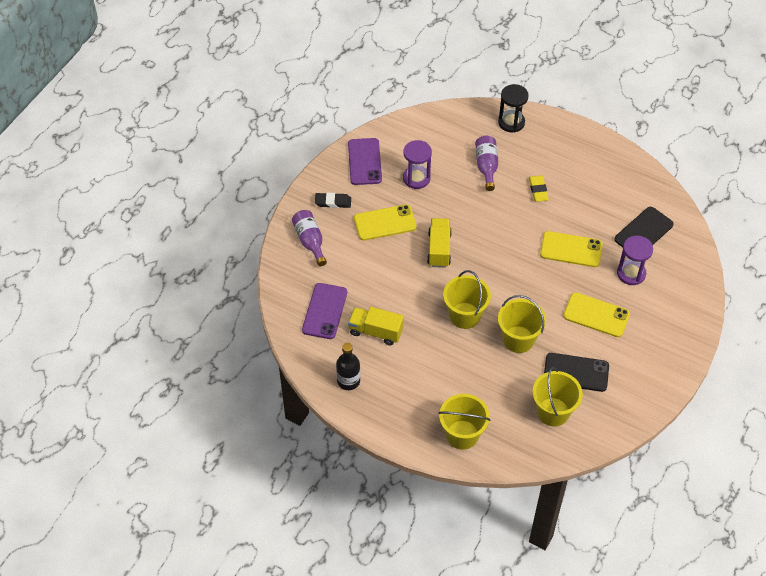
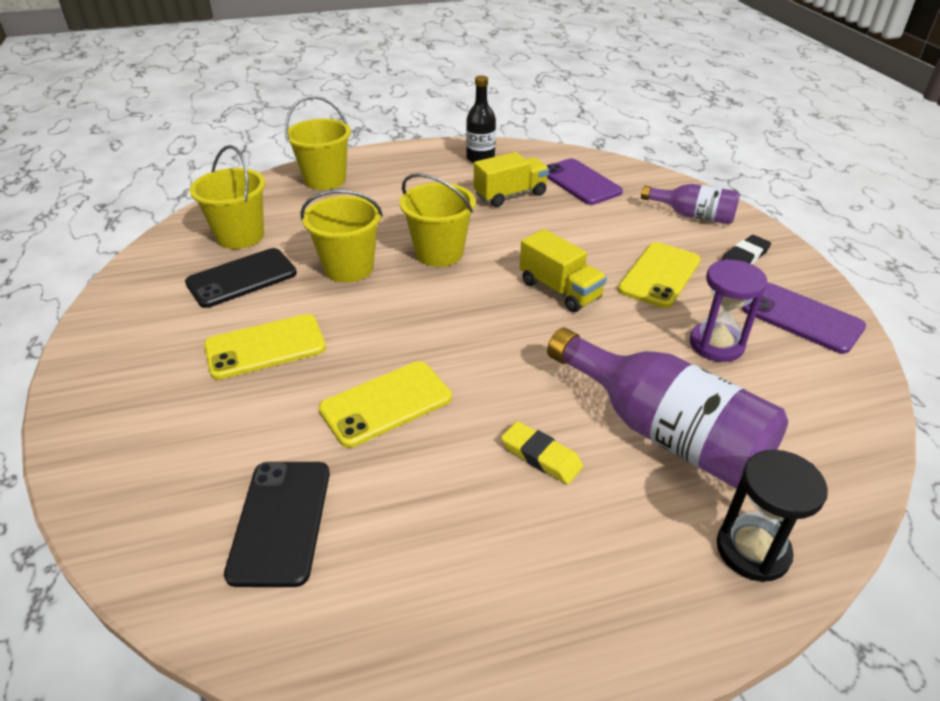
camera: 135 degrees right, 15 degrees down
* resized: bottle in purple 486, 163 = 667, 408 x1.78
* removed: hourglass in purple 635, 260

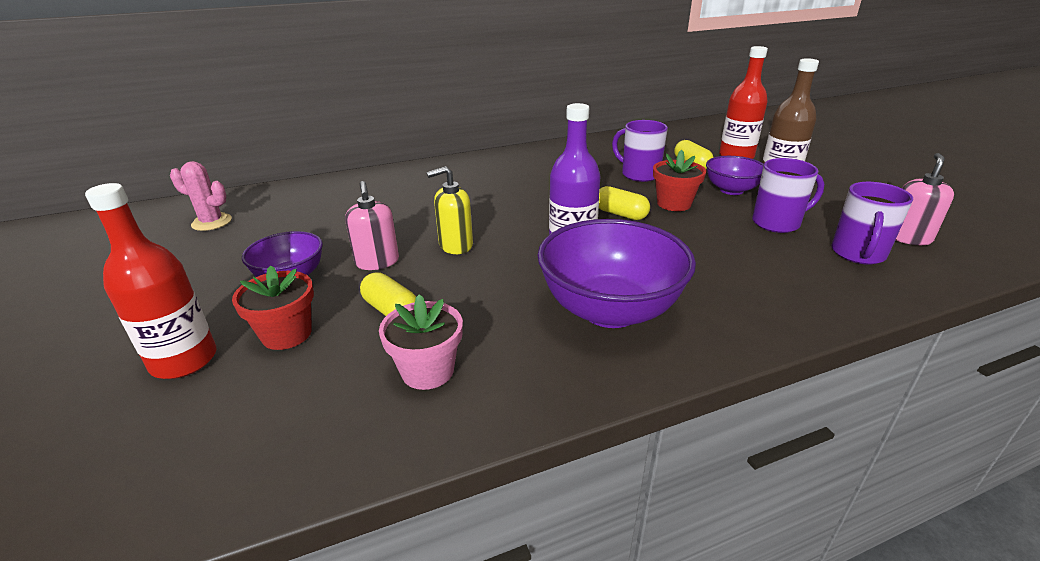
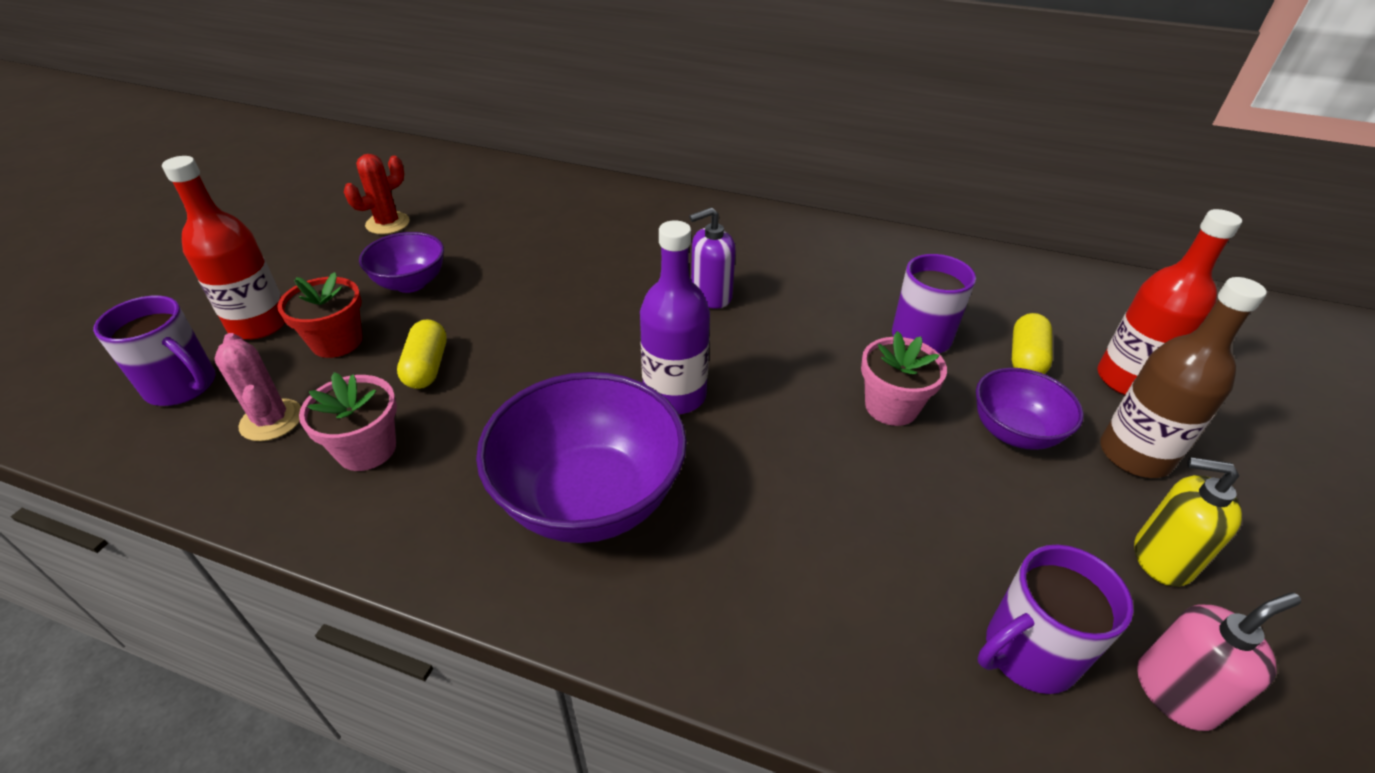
camera: 40 degrees right, 10 degrees up
* moved: cactus in pink 201, 196 to 258, 387
* removed: soap dispenser in pink 372, 225
* moved: soap dispenser in yellow 449, 210 to 1188, 522
* removed: capsule in yellow 624, 203
* recoloured: flower pot in red 679, 180 to flower pot in pink 904, 378
* moved: mug in purple 788, 195 to 154, 350
* added: cactus in red 377, 194
* added: soap dispenser in purple 712, 258

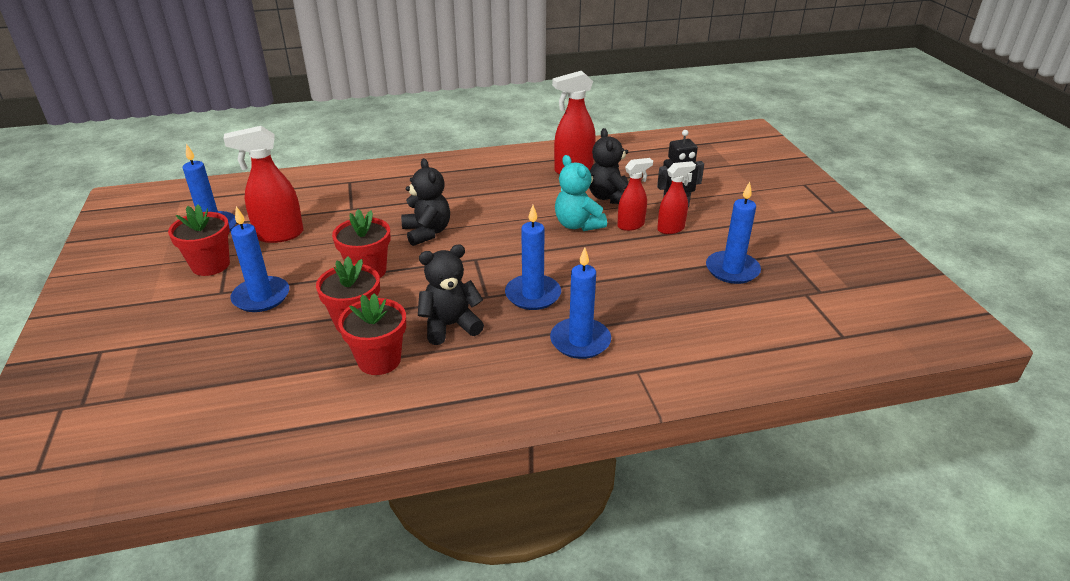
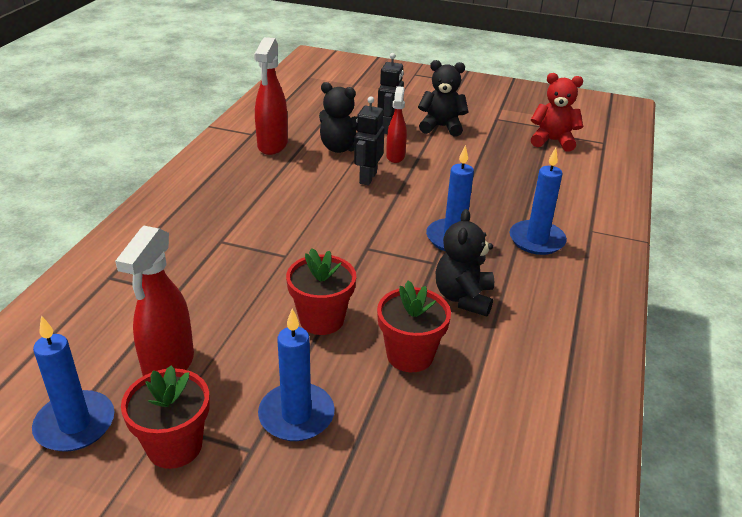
camera: 60 degrees left, 0 degrees up
* removed: flower pot in red 372, 334
* moved: teddy bear in black 425, 202 to 443, 98
* replaced: teddy bear in turquoise 581, 193 to robot in black 369, 140
* removed: spray bottle in red 676, 197
* removed: candle in blue 733, 233
* added: teddy bear in red 557, 112

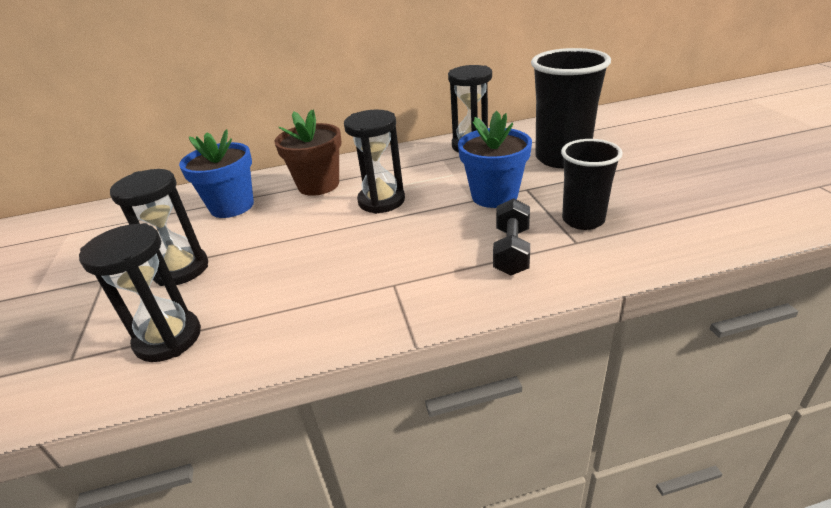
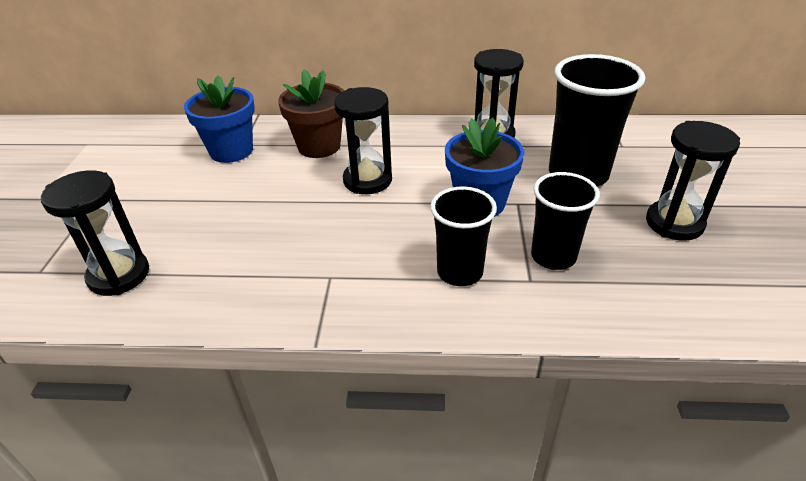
camera: 15 degrees right, 5 degrees up
* moved: hourglass in black 159, 227 to 693, 181
* replaced: dumbbell in black 511, 237 to cup in black 463, 236

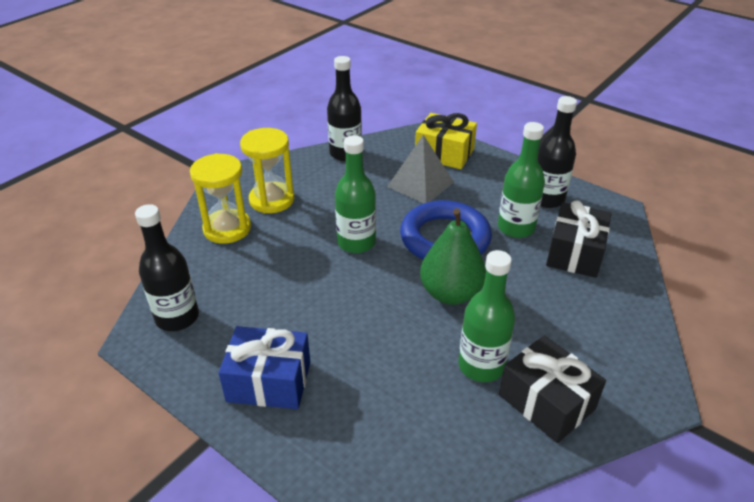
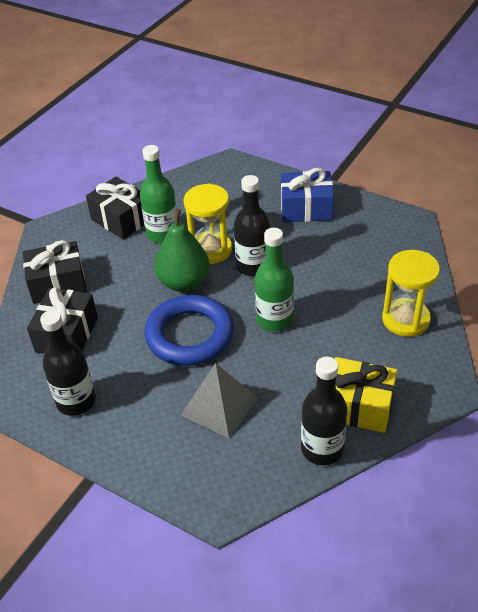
camera: 175 degrees right, 5 degrees up
* moved: bottle in black 167, 267 to 252, 225
* moved: hourglass in yellow 267, 170 to 208, 224
* moved: gift in yellow 446, 141 to 365, 395
* removed: bottle in green 521, 180
* added: gift in black 55, 272

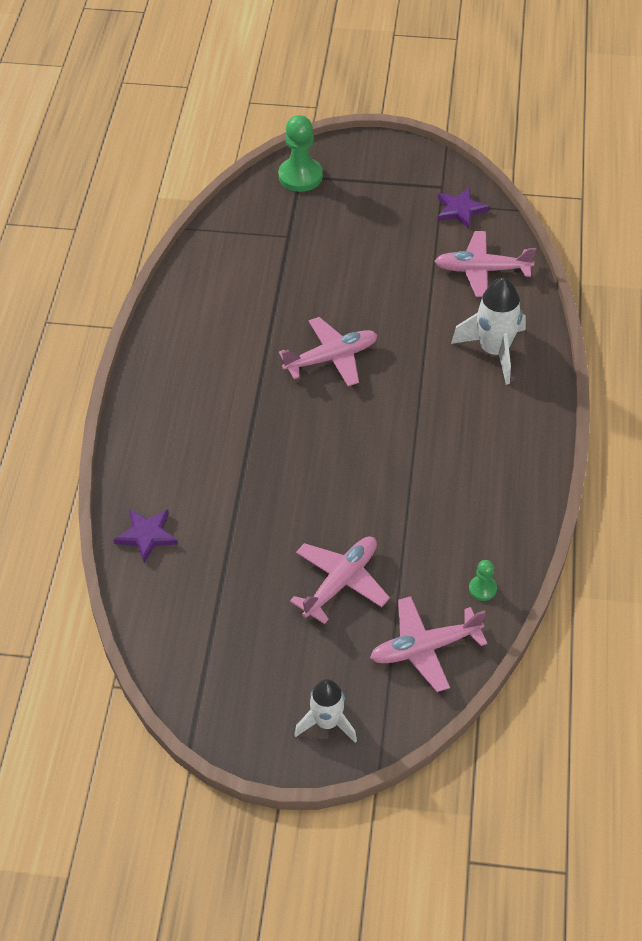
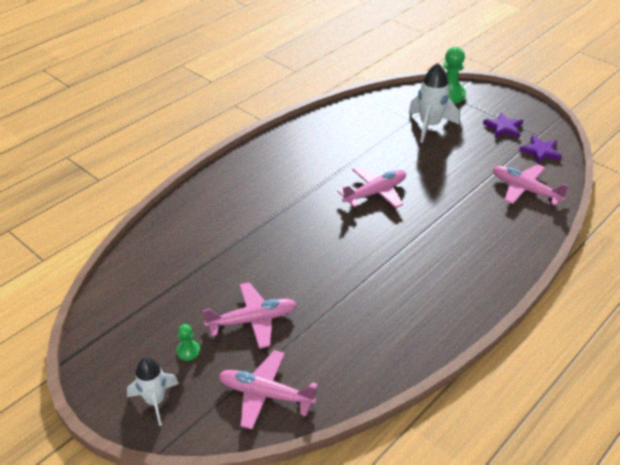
camera: 35 degrees right, 10 degrees down
* moved: star in purple 145, 536 to 503, 125
* turned: plane in pink 328, 351 = 371, 187 45 degrees counterclockwise
* moved: rocket in white 488, 331 to 434, 103
* moved: pawn in green 483, 580 to 188, 342

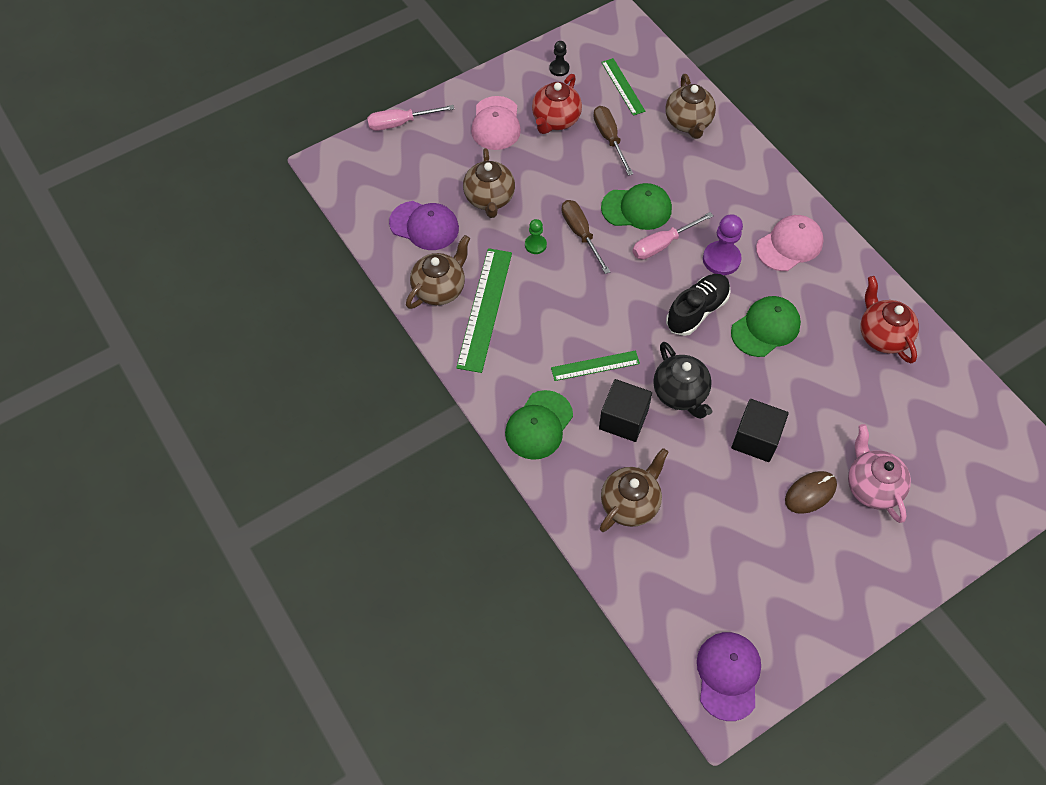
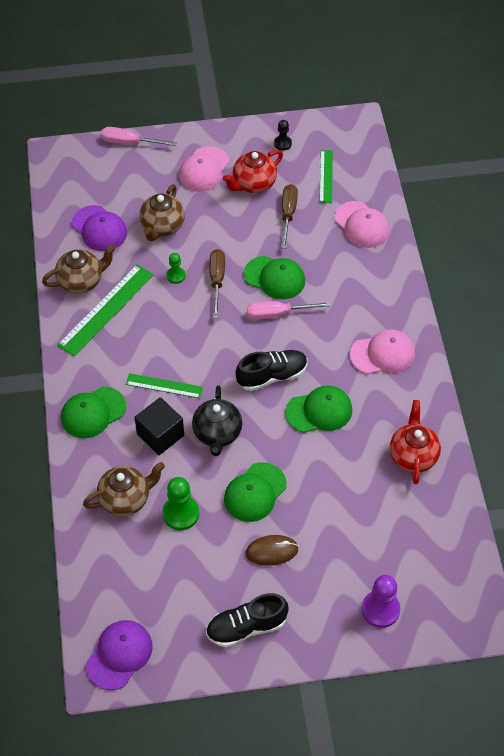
camera: 25 degrees right, 5 degrees down
* replaced: teapot in brown 690, 106 to cap in pink 361, 224
* moved: pawn in purple 723, 244 to 381, 601
* replaced: cube in black 760, 430 to cap in green 255, 492
* removed: teapot in pink 879, 473
* added: pawn in green 180, 503
* added: shoe in black 247, 620

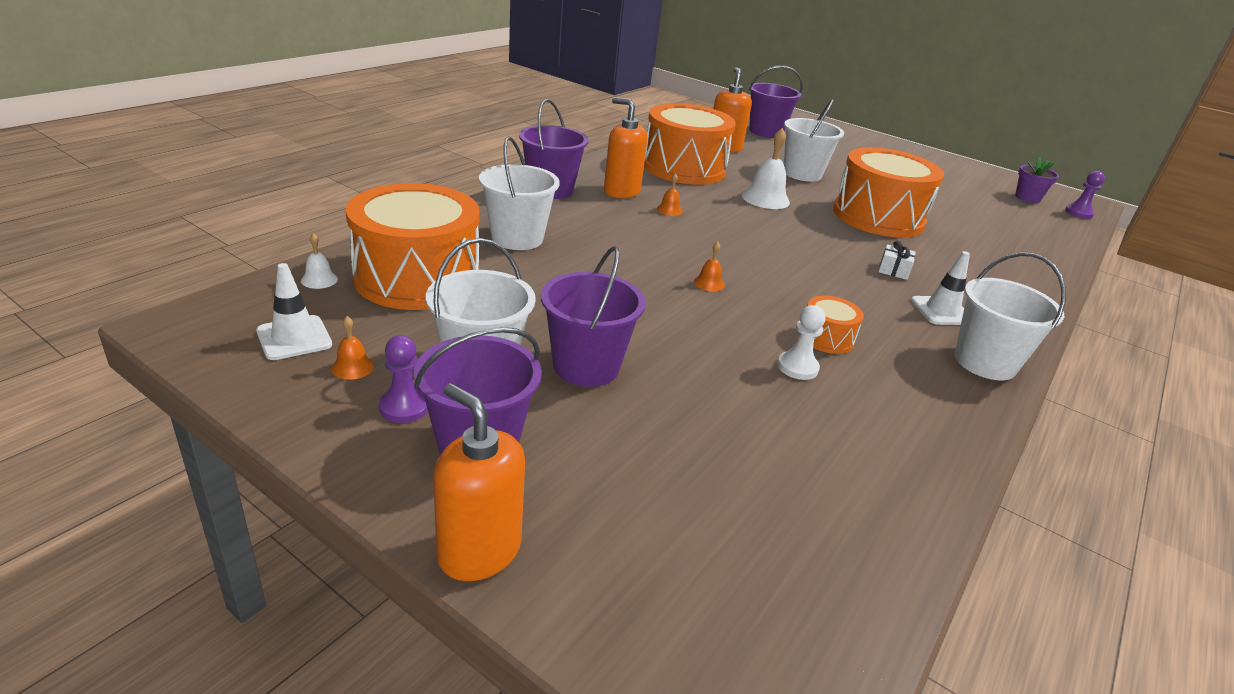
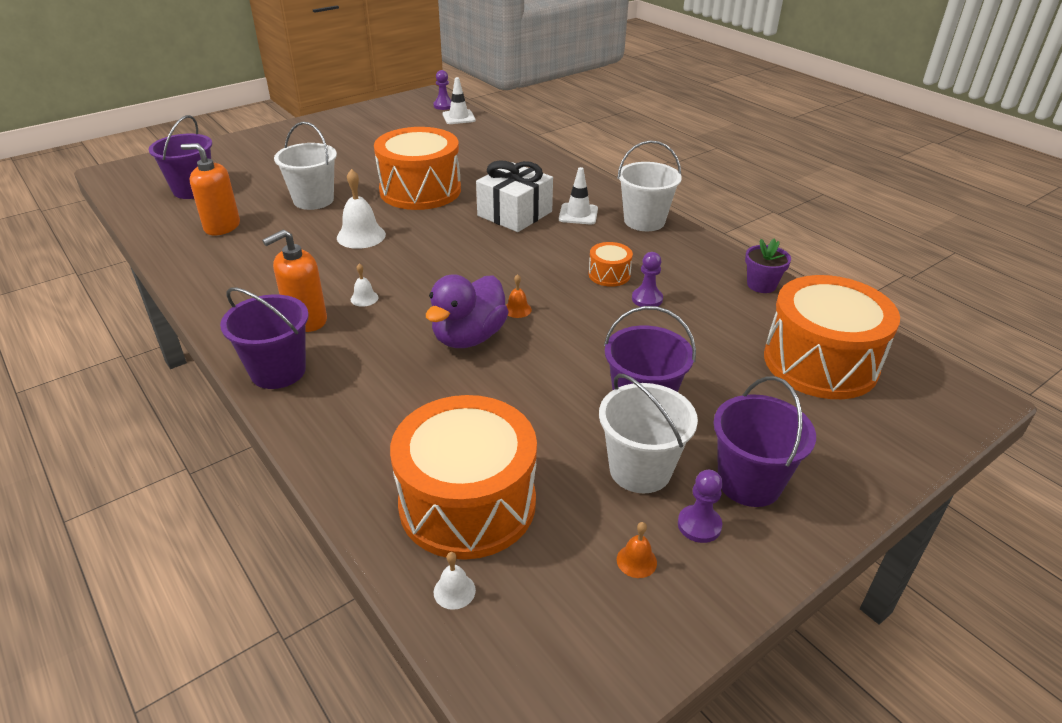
camera: 70 degrees left, 5 degrees up
* moved: traffic cone in white 294, 311 to 459, 100
* removed: soap dispenser in orange 479, 482
* removed: bucket in white 519, 193
* moved: drum in orange 690, 144 to 832, 337
* recoloured: bell in orange 670, 194 to bell in white 365, 285
* recoloured: pawn in white 801, 342 to pawn in purple 647, 279
* resized: gift in white 897, 260 = 514, 196 x2.37
* moved: flower pot in purple 1037, 179 to 768, 265
* added: duck in purple 467, 311

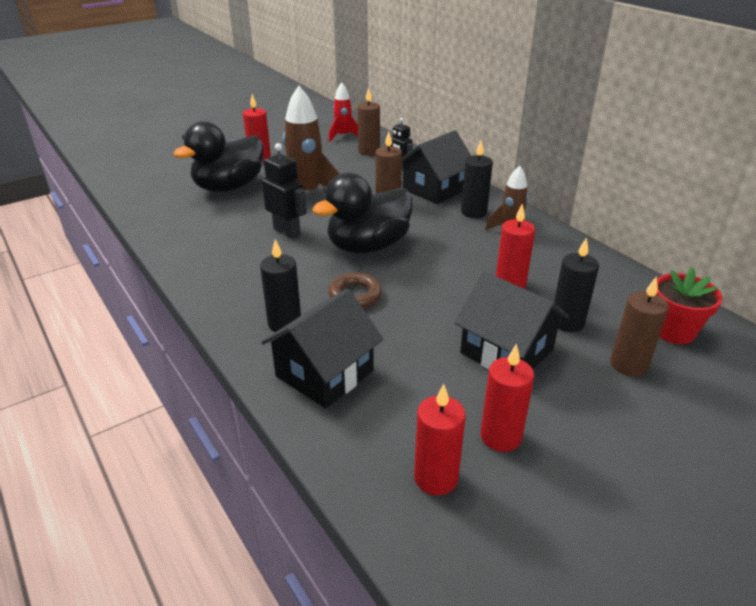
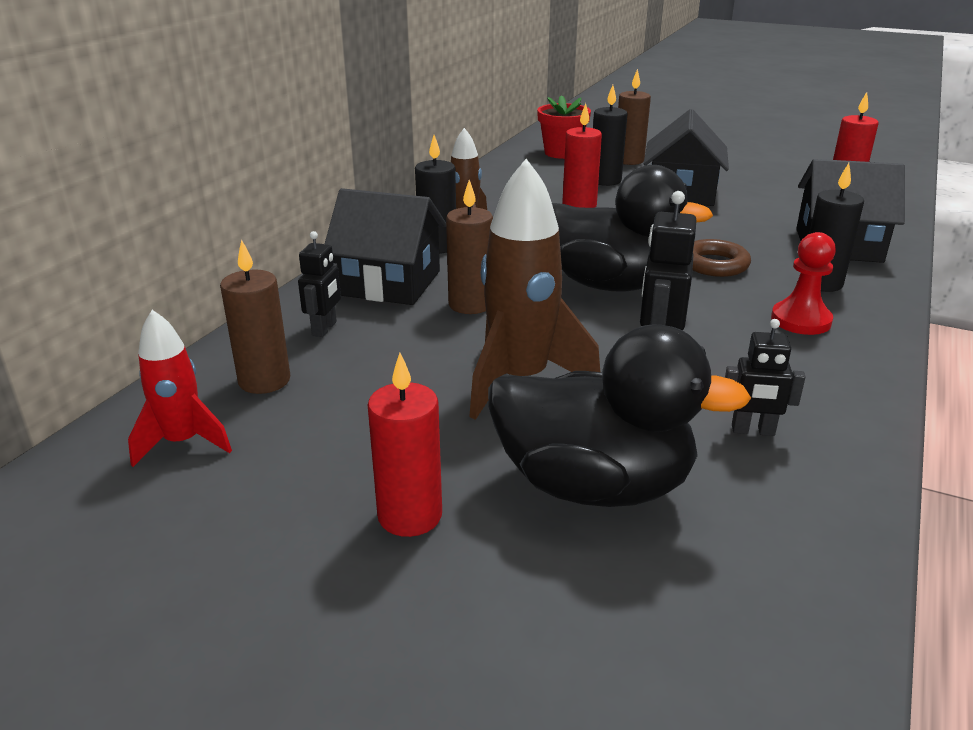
camera: 120 degrees left, 5 degrees down
* removed: candle in red 507, 398
* added: robot in black 765, 377
* added: pawn in red 803, 283

